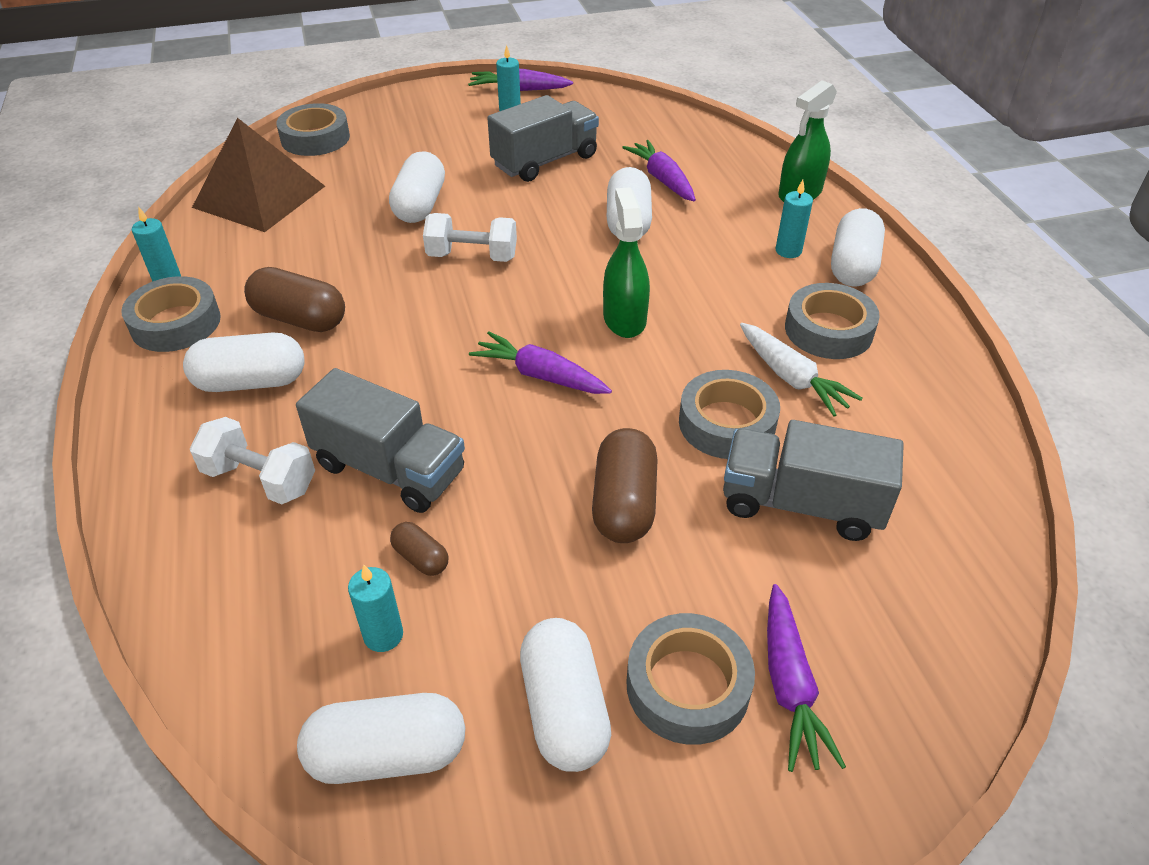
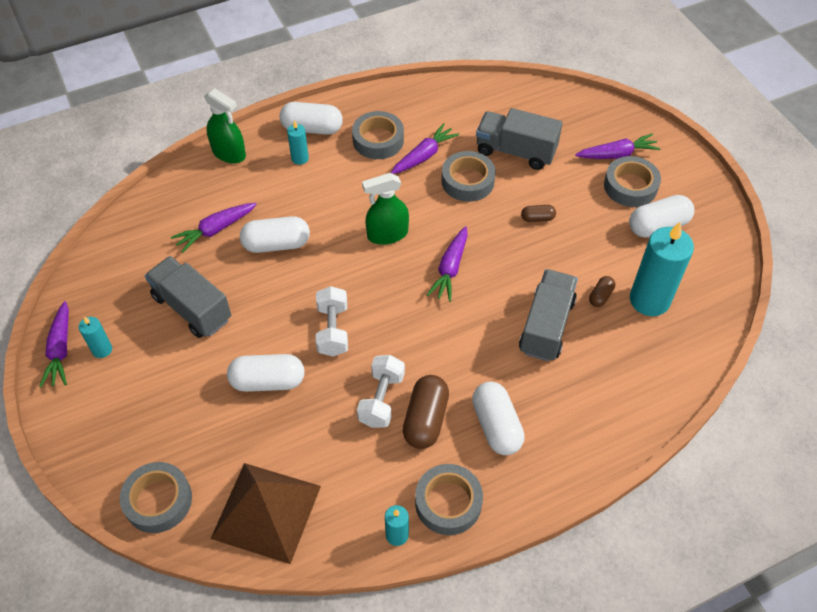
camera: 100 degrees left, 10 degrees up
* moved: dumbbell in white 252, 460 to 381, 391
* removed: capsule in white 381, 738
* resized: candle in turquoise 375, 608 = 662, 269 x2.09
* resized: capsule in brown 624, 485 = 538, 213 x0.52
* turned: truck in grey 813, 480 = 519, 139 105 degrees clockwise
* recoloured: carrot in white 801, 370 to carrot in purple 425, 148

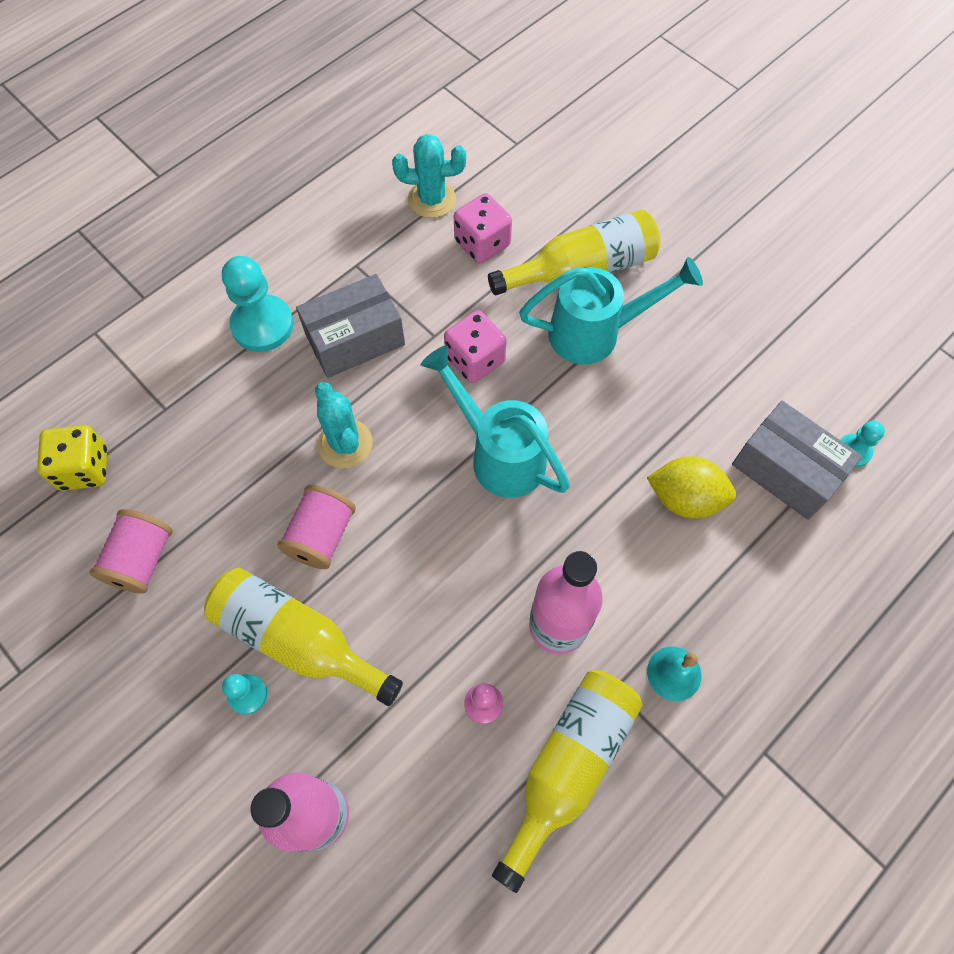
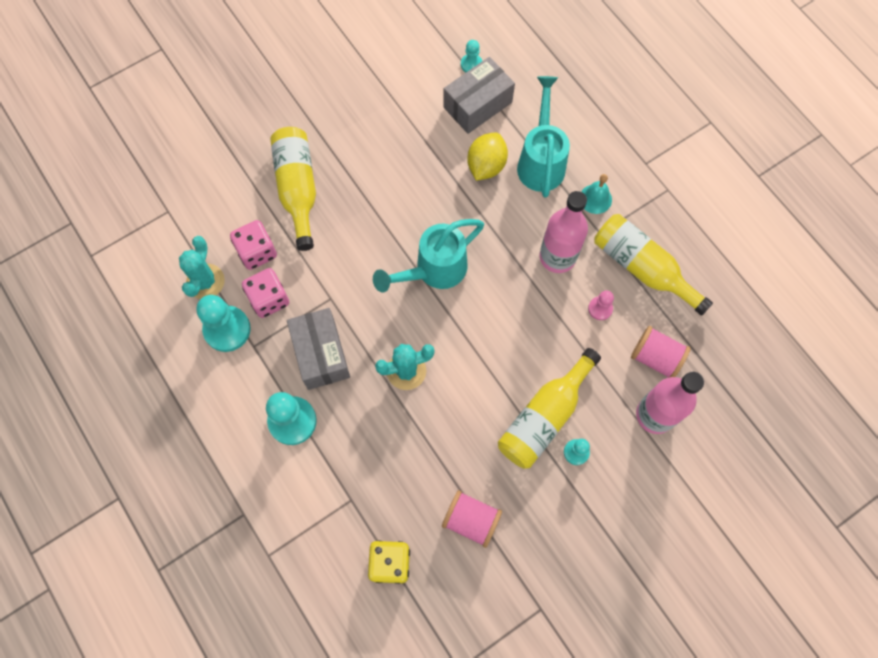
camera: 80 degrees left, 5 degrees up
* moved: spool in pink 316, 527 to 661, 352
* moved: dice in pink 475, 346 to 265, 293
* moved: watering can in turquoise 611, 310 to 543, 137
* added: pawn in turquoise 223, 323

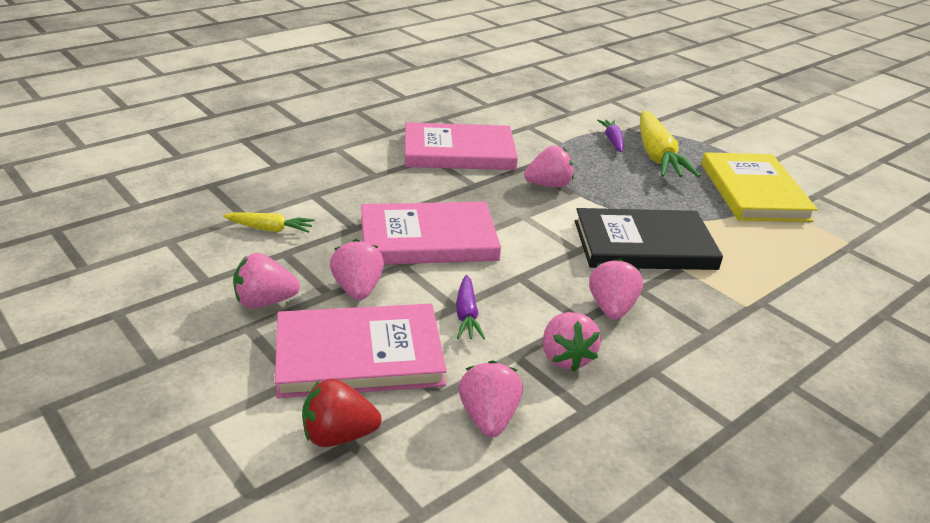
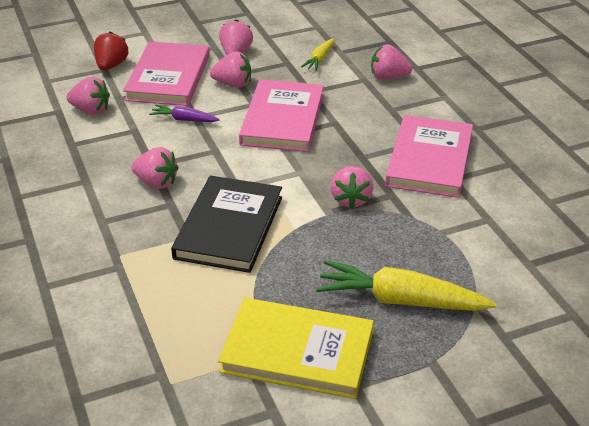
camera: 110 degrees right, 5 degrees up
* moved: strawberry in pink 572, 342 to 391, 62
* removed: carrot in purple 610, 136

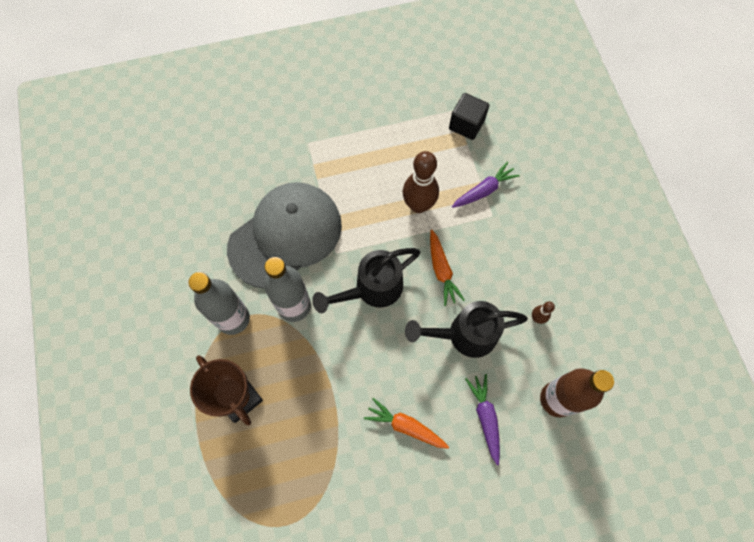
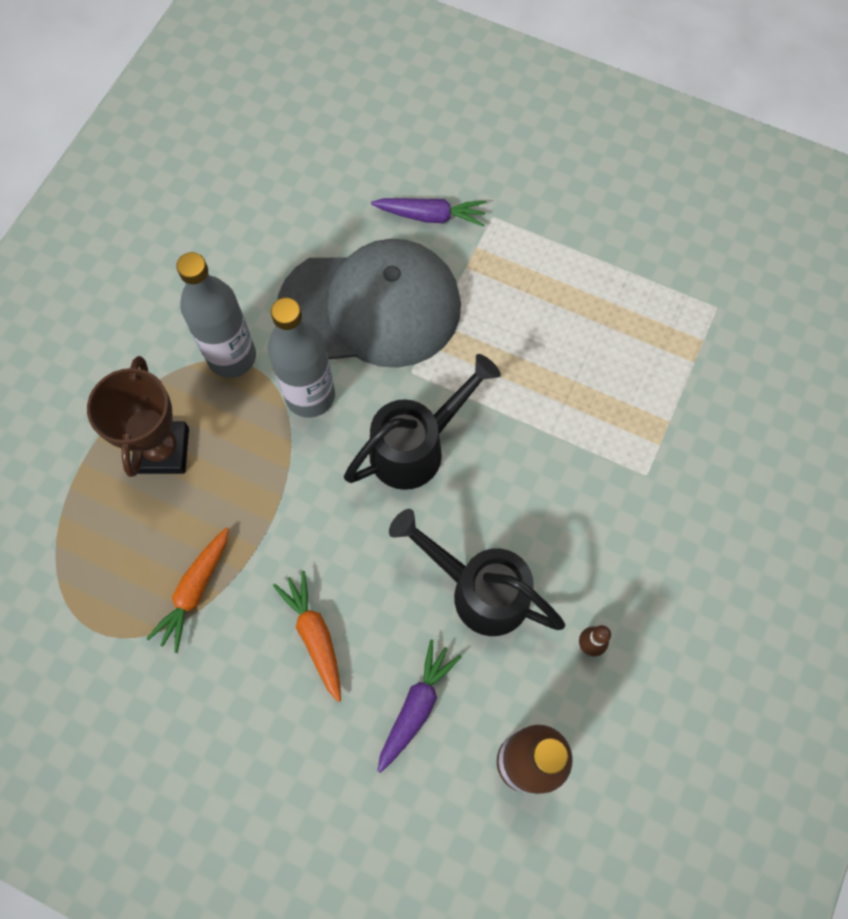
camera: 40 degrees right, 0 degrees up
* turned: watering can in black 366, 280 = 422, 422 135 degrees clockwise
* removed: bowling pin in brown 421, 182
* moved: carrot in orange 447, 268 to 187, 590
* removed: cube in black 469, 116
* moved: carrot in purple 486, 184 to 428, 212

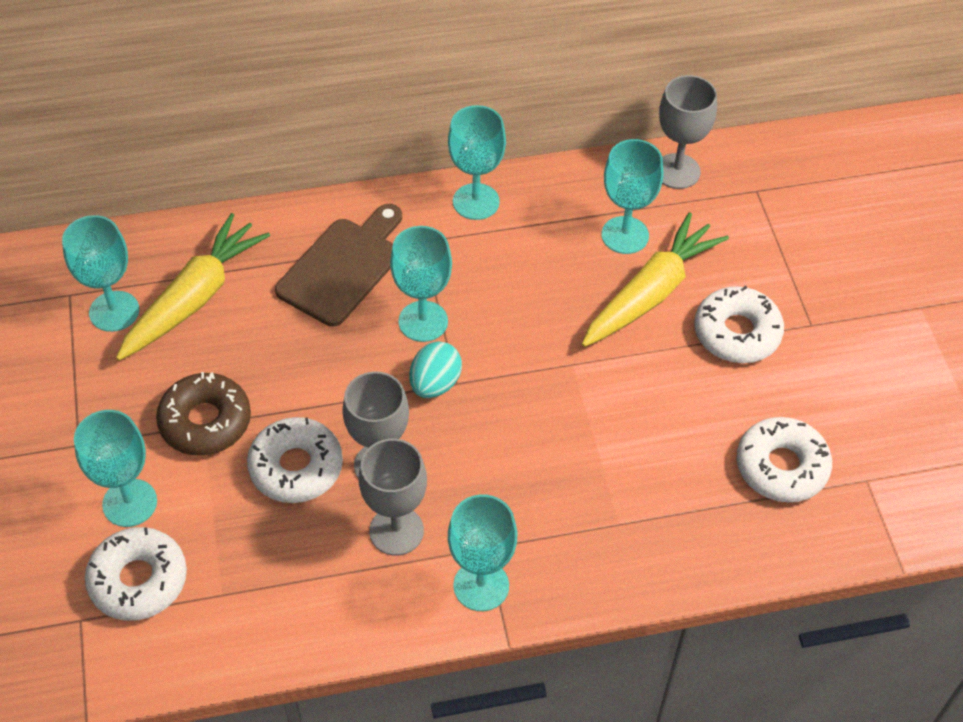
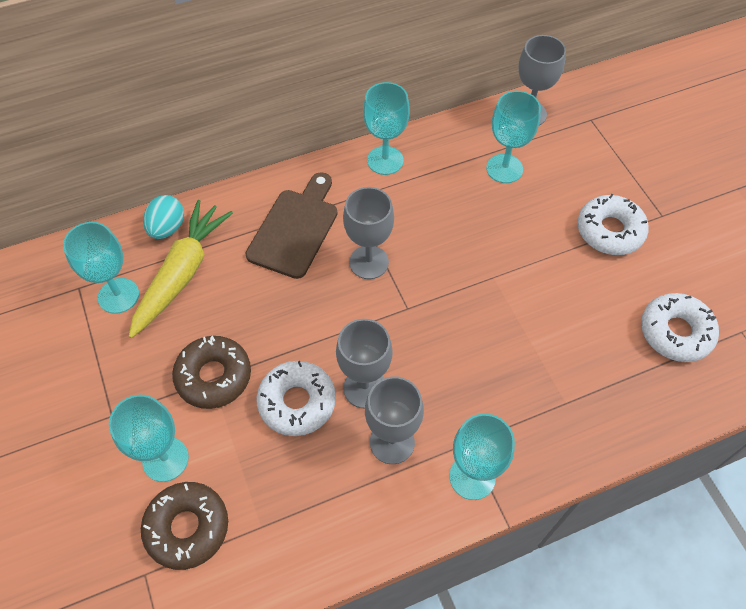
camera: 10 degrees left, 5 degrees up
* recoloured: donut in white 136, 574 to donut in brown 184, 526
* recoloured: goblet in turquoise 421, 284 to goblet in grey 368, 233
* moved: egg in turquoise 435, 369 to 163, 217
* removed: carrot in yellow 655, 279

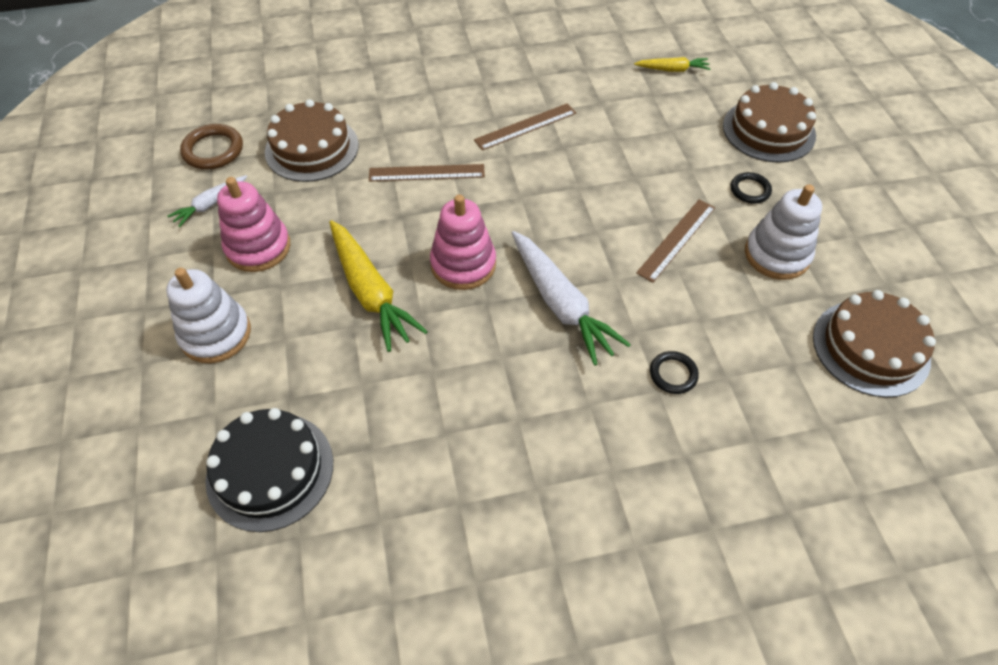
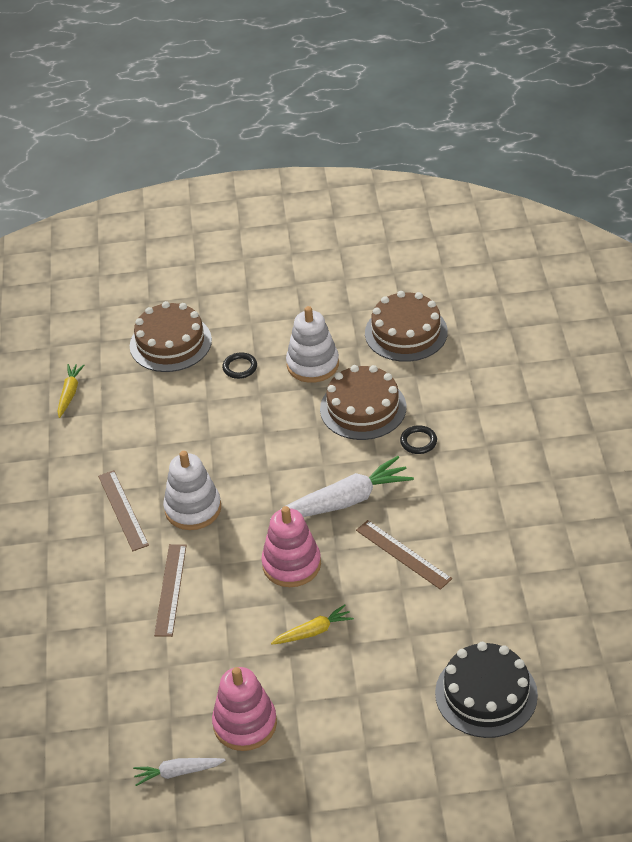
camera: 80 degrees left, 10 degrees down
* moved: stacking toy in white 208, 315 to 192, 490
* turned: carrot in white 207, 201 = 179, 772 120 degrees clockwise
* removed: ring in brown 211, 147
* moved: cake in brown 312, 140 to 363, 402
* resized: carrot in yellow 379, 286 = 312, 625 x0.54
* moved: ruler in brown 675, 241 to 404, 555

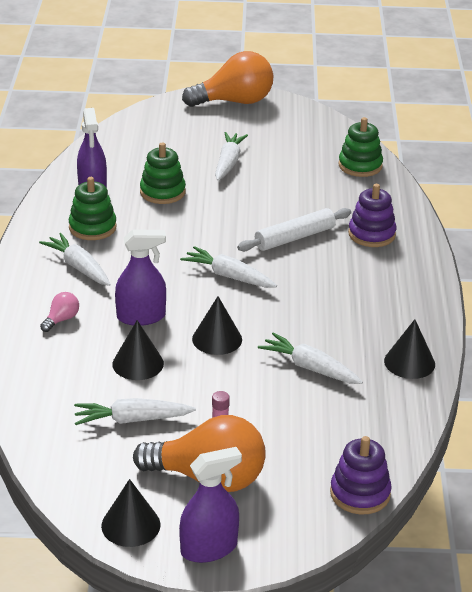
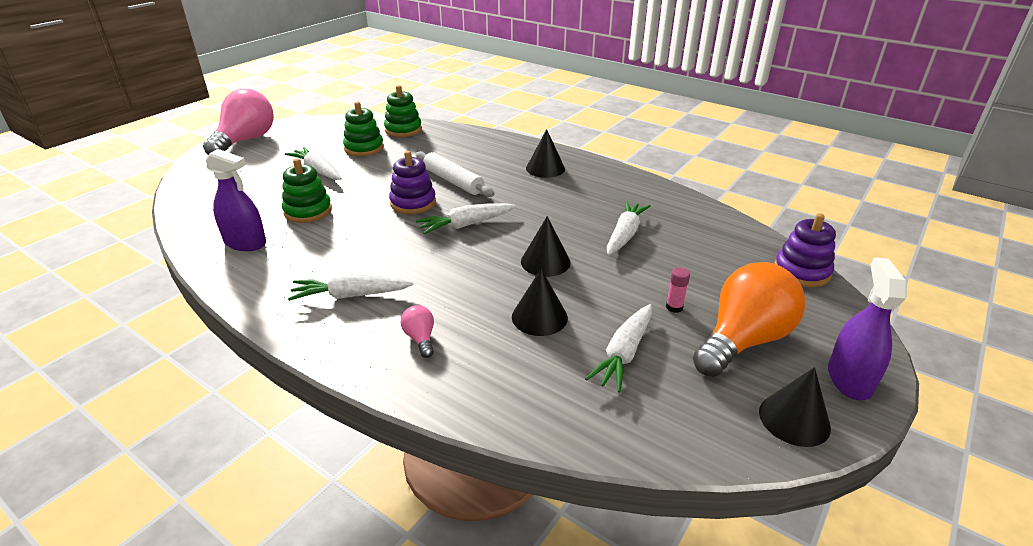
camera: 55 degrees left, 0 degrees up
* moved: stacking toy in green 93, 208 to 363, 129
* removed: spray bottle in purple 140, 277
* recoloured: light bulb in orange 227, 79 to light bulb in pink 238, 122
* turned: rolling pin in white 294, 229 = 455, 174 45 degrees counterclockwise
* turned: carrot in white 310, 358 = 628, 227 135 degrees clockwise
* moved: stacking toy in purple 372, 215 to 412, 182
* moved: cone in black 409, 349 to 545, 153

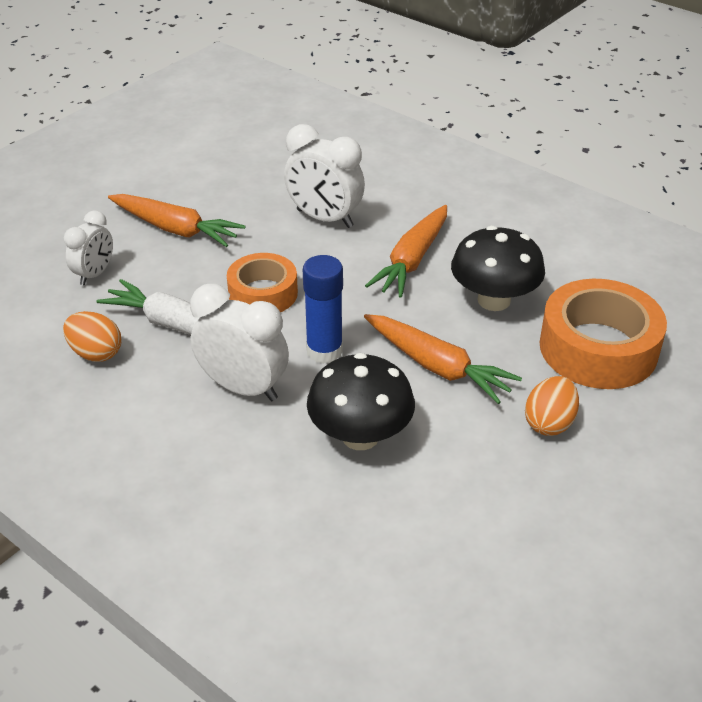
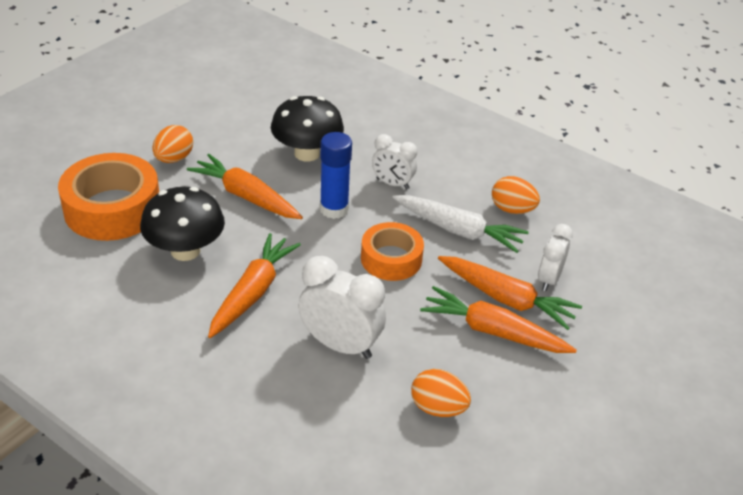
camera: 175 degrees right, 0 degrees up
* resized: clock in white 239, 342 = 394, 161 x0.63
* added: egg in orange 441, 393
* added: carrot in orange 510, 293

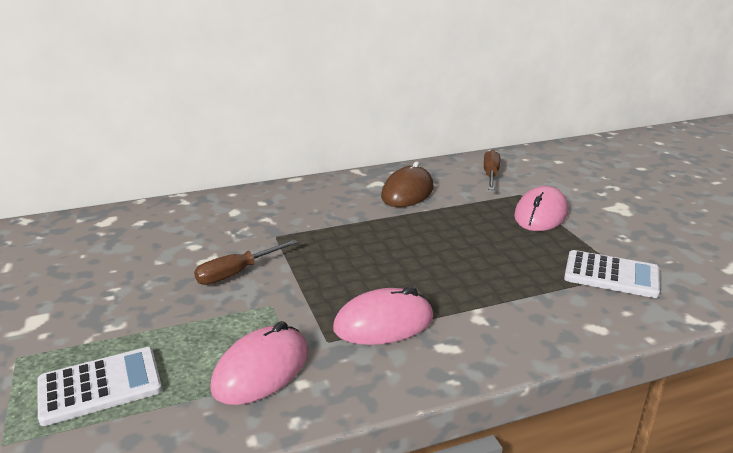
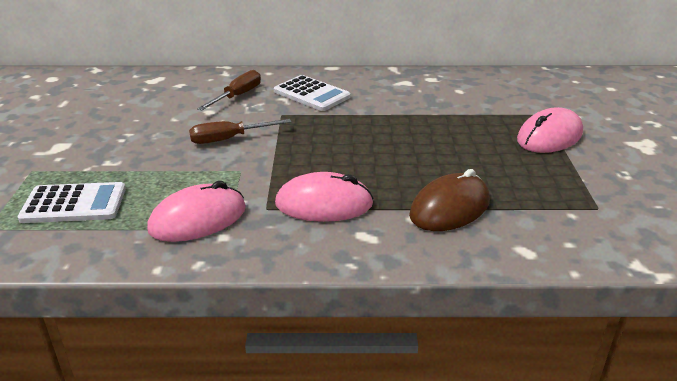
camera: 20 degrees right, 5 degrees up
* moved: mouse in brown 407, 184 to 449, 200
* moved: screwdriver in brown 492, 170 to 229, 90
* moved: calculator in white 612, 274 to 312, 93

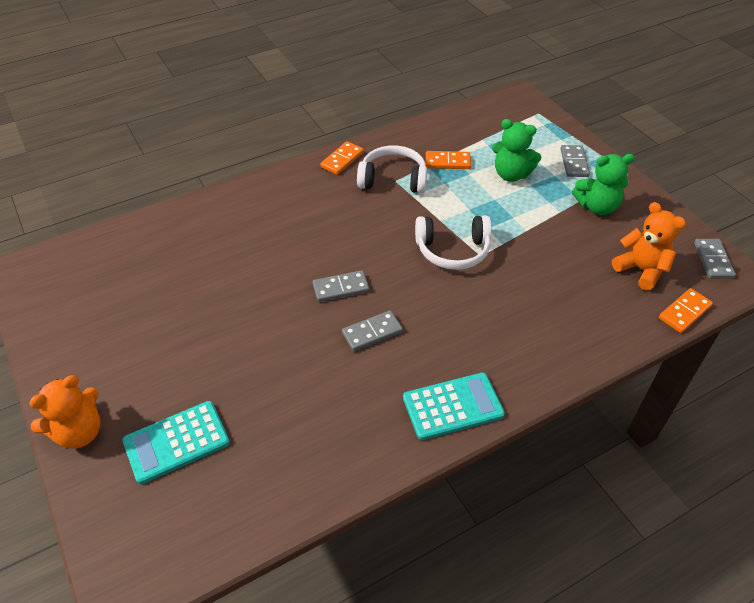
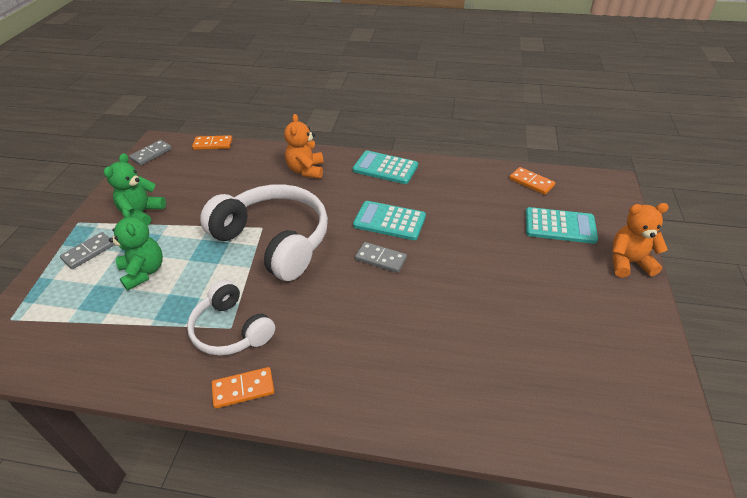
camera: 140 degrees left, 5 degrees down
* replaced: domino in grey 372, 330 to calculator in turquoise 389, 220
* resized: headphones in white 453, 242 = 264, 232 x1.69
* moved: domino in orange 448, 160 to 532, 181
* turned: teddy bear in green 603, 184 = 135, 189 105 degrees counterclockwise
* moved: teddy bear in orange 649, 246 to 304, 146

